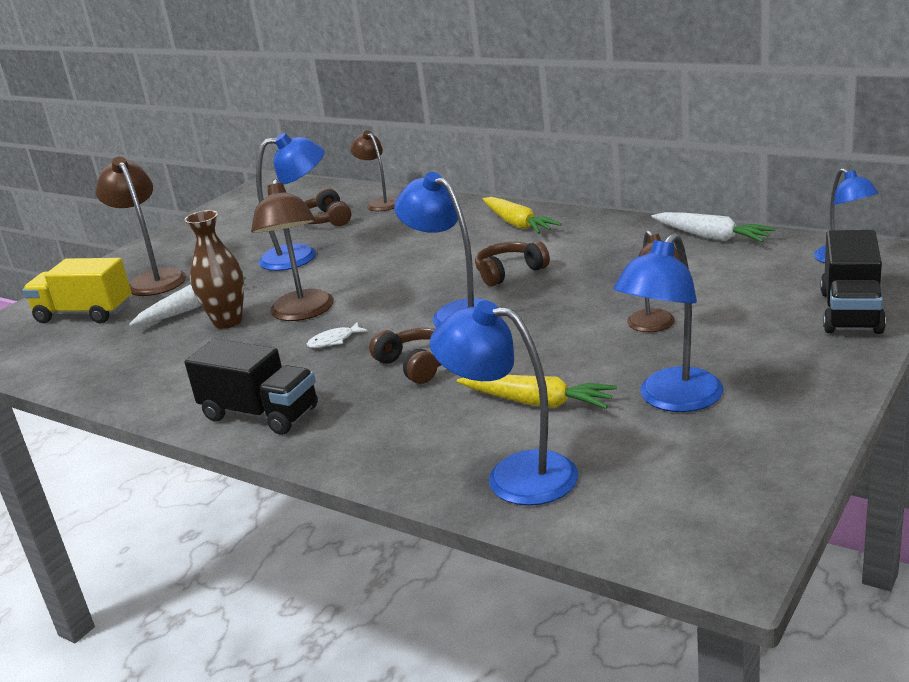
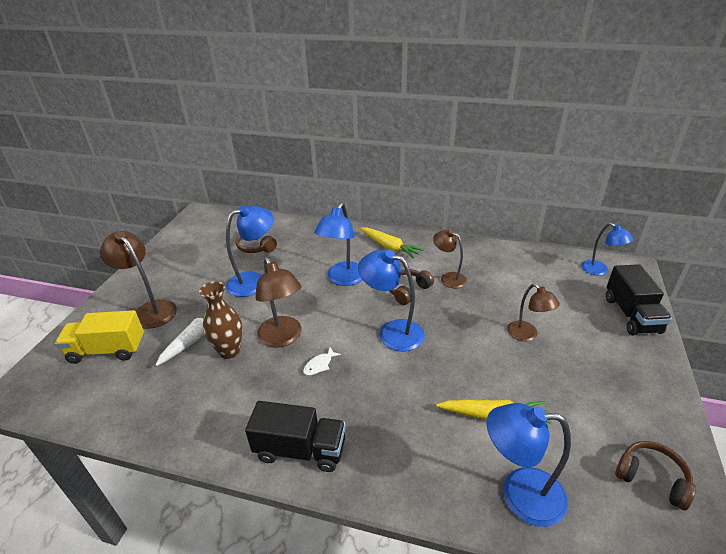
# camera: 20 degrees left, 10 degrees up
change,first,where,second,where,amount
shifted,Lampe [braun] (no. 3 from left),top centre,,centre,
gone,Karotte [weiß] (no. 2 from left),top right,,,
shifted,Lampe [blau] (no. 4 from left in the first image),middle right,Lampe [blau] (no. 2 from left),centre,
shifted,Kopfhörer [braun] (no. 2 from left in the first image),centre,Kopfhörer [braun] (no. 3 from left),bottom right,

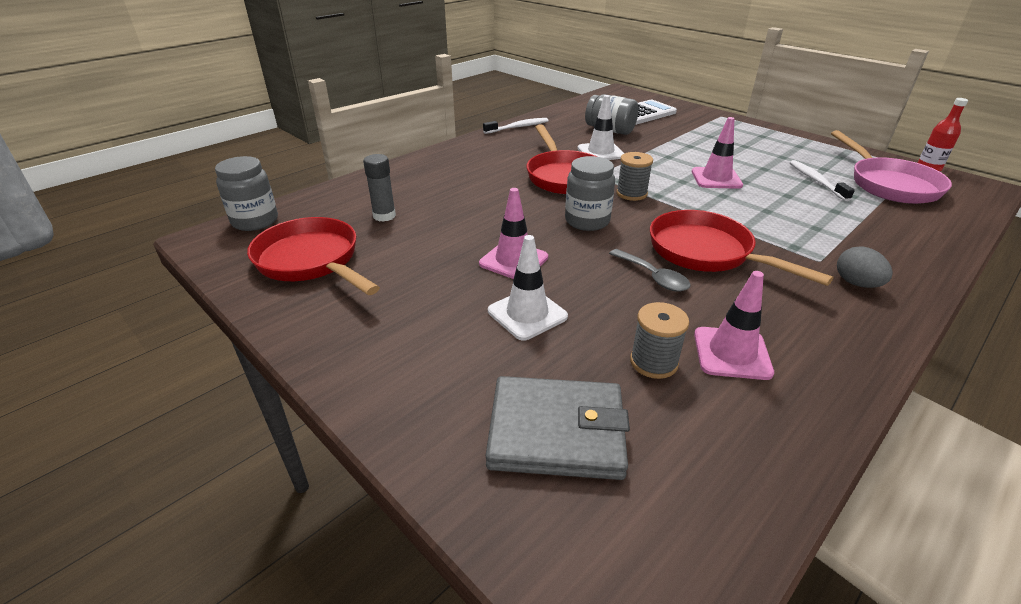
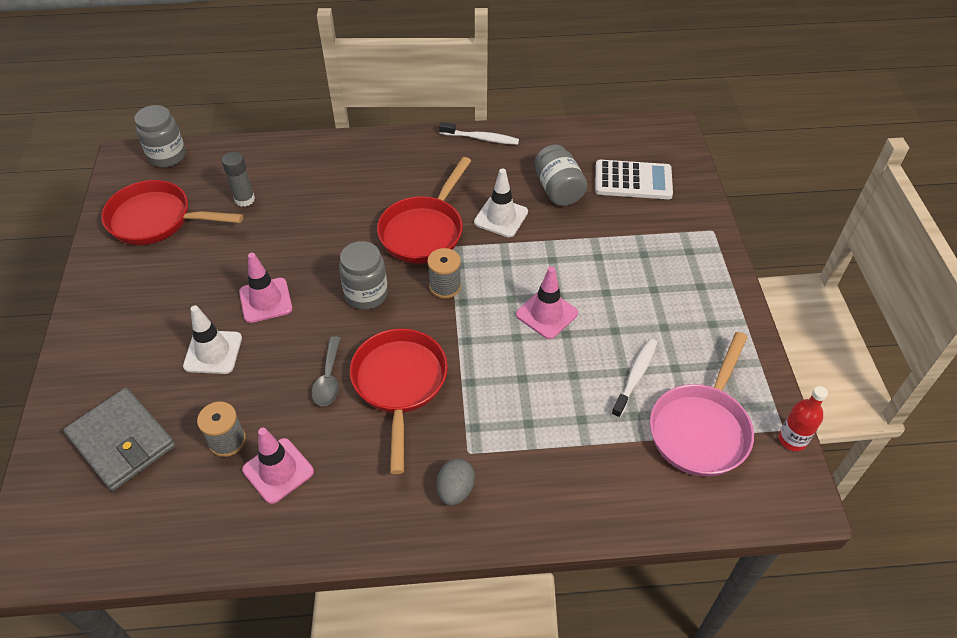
# camera: 40 degrees right, 15 degrees up
change,first,where,second,where,amount
rotated,Pfanne [rot] (no. 1 from left),middle left,,top left,75 degrees counterclockwise

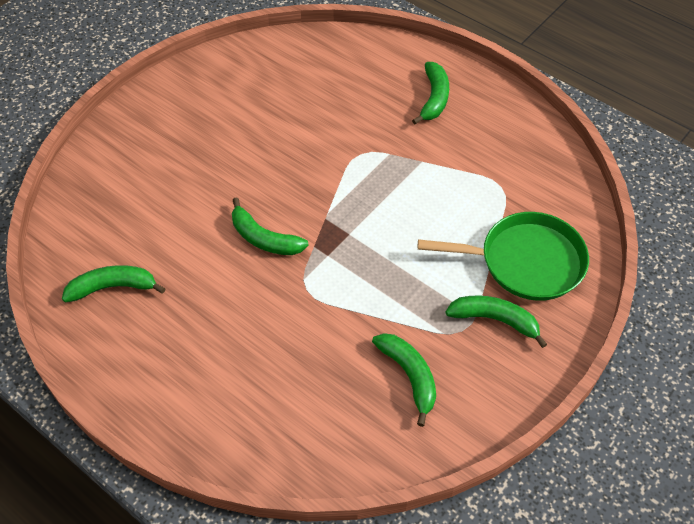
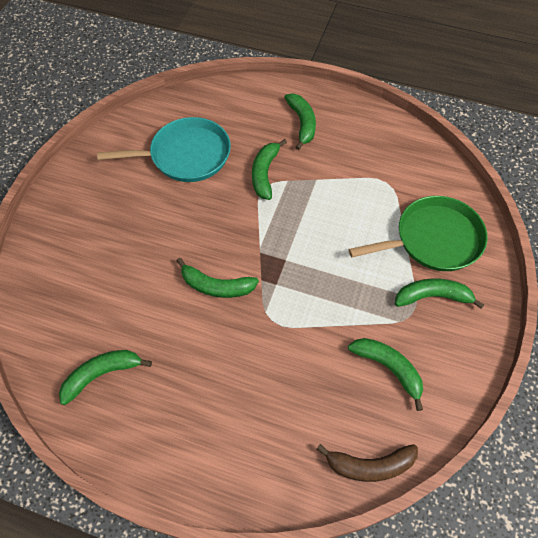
# camera: 20 degrees left, 5 degrees up
change,first,where,second,where,amount
new,,,Pfanne [türkis],top left,
new,,,Banane [grün] (no. 3 from left),top centre,
new,,,Banane [braun],bottom right,

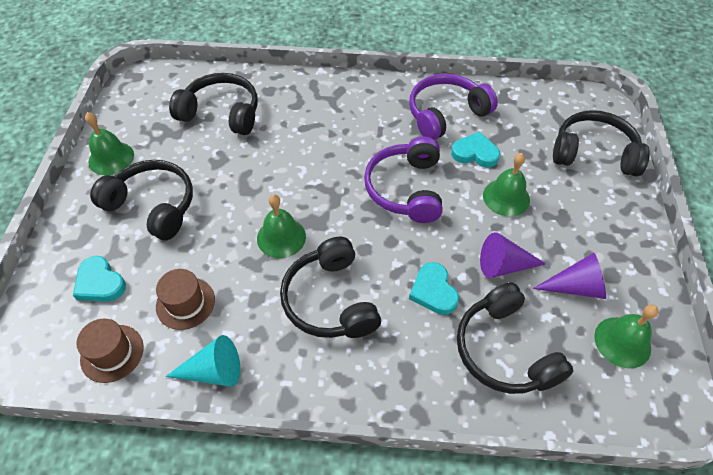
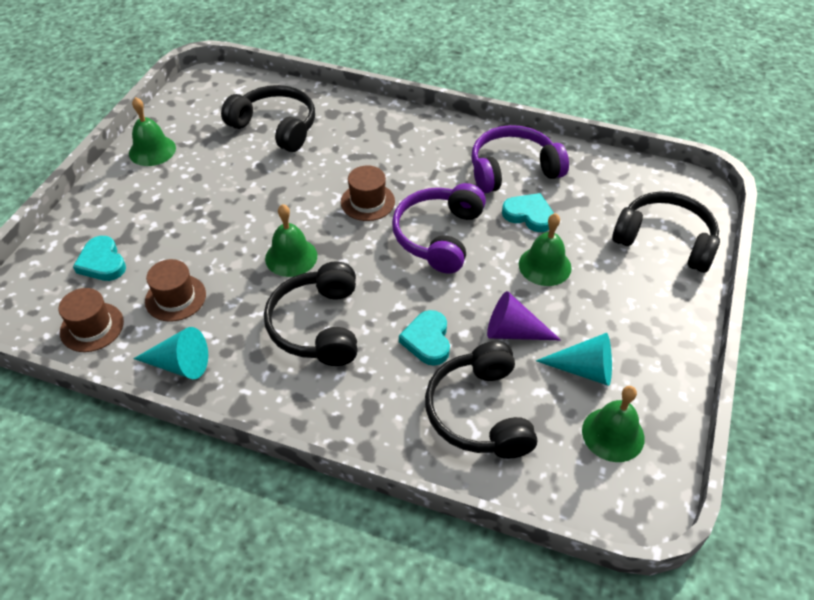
# camera: 15 degrees right, 5 degrees down
change,first,where,second,where,amount
gone,Kopfhörer [schwarz] (no. 1 from left),middle left,,,
repainted,Kegel [lila] (no. 2 from left),middle right,Kegel [türkis] (no. 2 from left),middle right,
new,,,Hut [braun] (no. 3 from left),top centre,

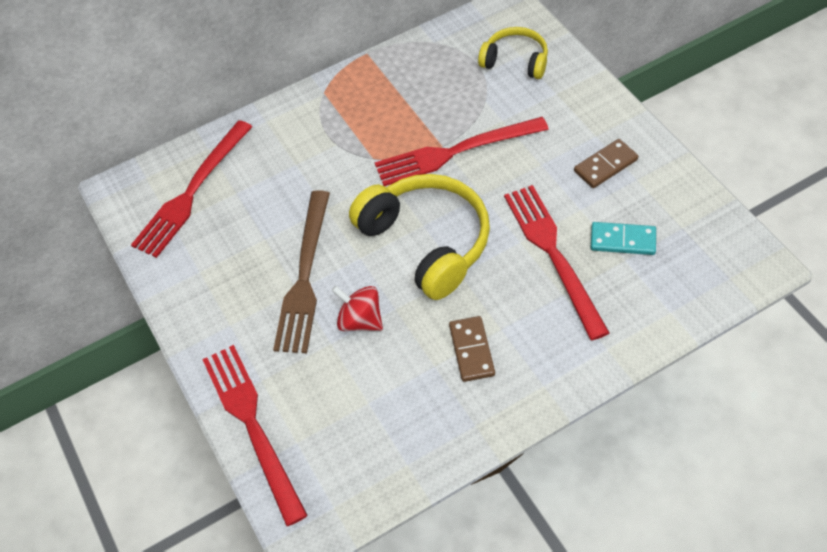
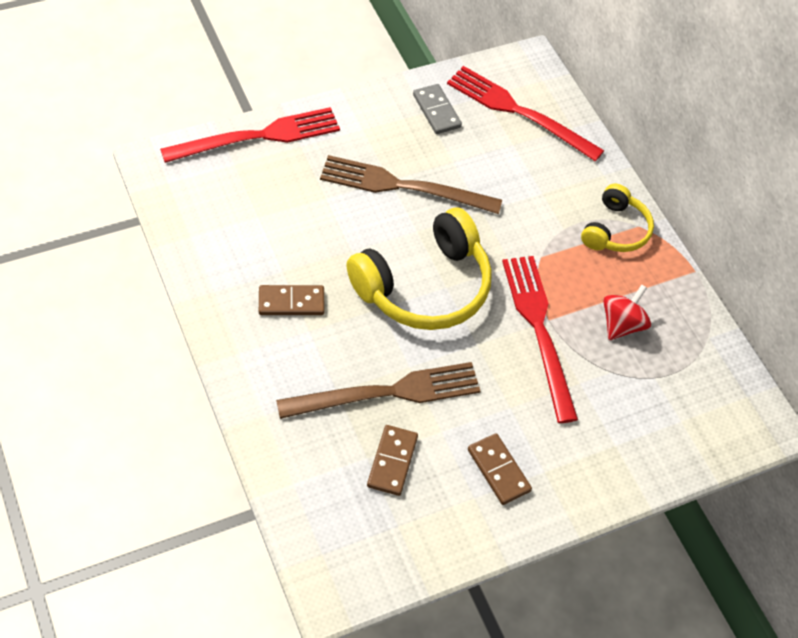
# camera: 85 degrees right, 0 degrees up
change,first,where,second,where,amount
shifted,Kopfhörer [gelb] (no. 2 from left),top centre,,middle right,
repainted,Gabel [rot] (no. 4 from left),middle right,Gabel [braun] (no. 1 from left),centre,
repainted,Dominostein [türkis],middle right,Dominostein [braun] (no. 2 from left),bottom centre,
shifted,Kreisel [rot],centre,,middle right,
new,,,Dominostein [grau],top centre,

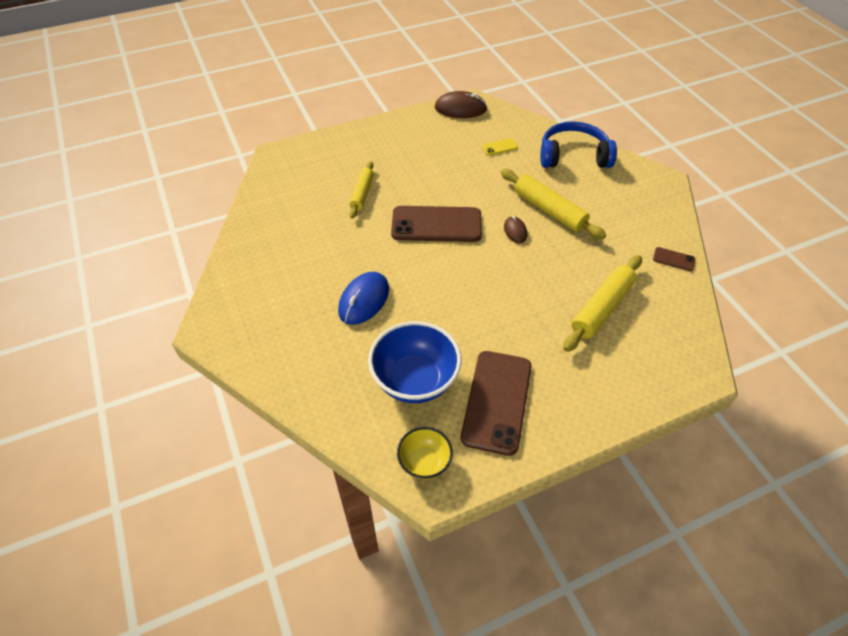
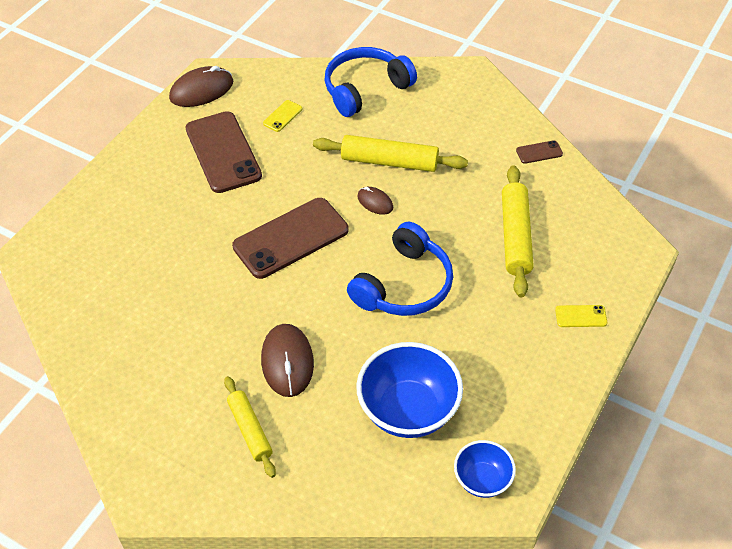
# camera: 35 degrees left, 0 degrees up
change,first,where,second,where,amount
shifted,Nudelholz [gelb] (no. 1 from left),top centre,,bottom centre,
repainted,Computermaus [blau],centre,Computermaus [braun] (no. 2 from left),centre,
shifted,Handy [braun] (no. 2 from left in the first image),centre,Handy [braun] (no. 1 from left),top left,
repainted,Schüssel [gelb],bottom centre,Schüssel [blau] (no. 2 from left),bottom centre,
new,,,Kopfhörer [blau] (no. 2 from left),centre,
new,,,Handy [gelb] (no. 2 from left),middle right,

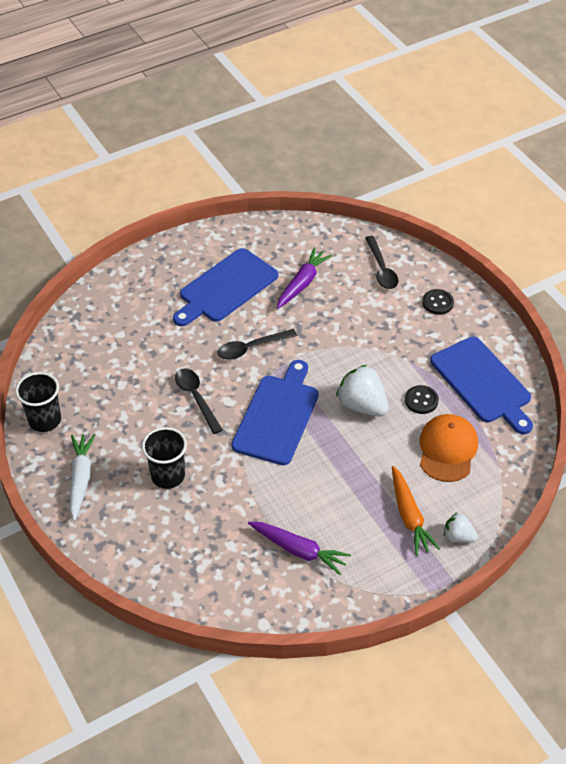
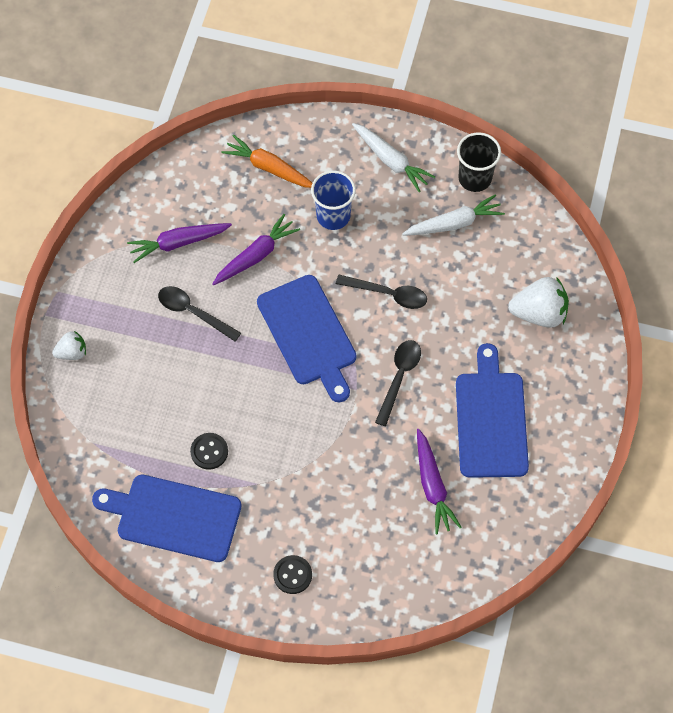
# camera: 135 degrees right, 15 degrees up
change,first,where,second,where,amount
shifted,Löffel [schwarz] (no. 3 from left in the first image),middle right,Löffel [schwarz] (no. 1 from left),middle left,
shifted,Erdbeere [weiß] (no. 1 from left in the first image),centre,Erdbeere [weiß] (no. 2 from left),middle right,
gone,Kappe [orange],middle right,,,
repainted,Becher [schwarz] (no. 2 from left),middle left,Becher [blau],top centre,
shifted,Karotte [orange],bottom right,,top centre,
new,,,Karotte [weiß] (no. 2 from left),top right,
new,,,Karotte [lila] (no. 2 from left),centre,

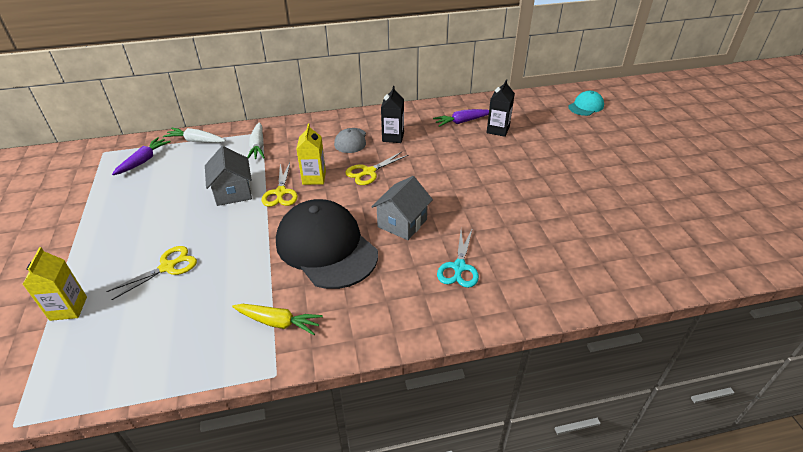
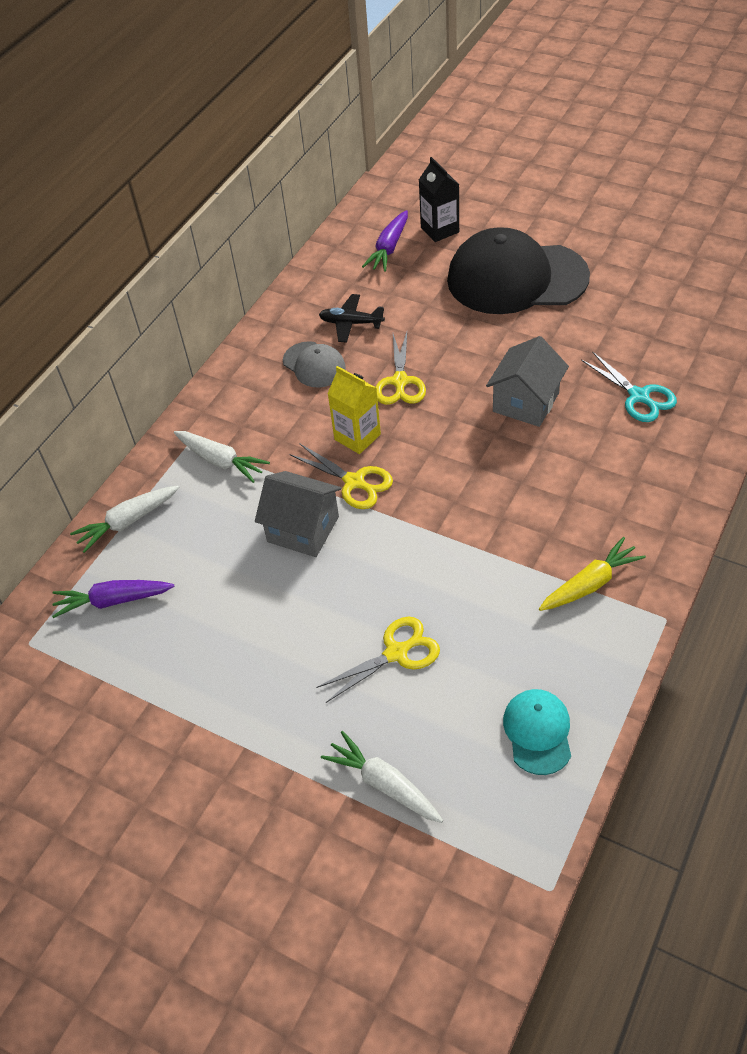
# camera: 45 degrees left, 10 degrees up
change,first,where,second,where,amount
swapped,Getränkekarton [schwarz] (no. 1 from left),top centre,Flugzeug [schwarz],top centre,
shifted,Kappe [türkis],top right,,bottom right,
rotated,Karotte [lila] (no. 1 from left),middle left,,middle left,75 degrees counterclockwise
rotated,Haus [grau] (no. 2 from left),centre,,middle right,45 degrees clockwise
shifted,Kappe [schwarz],centre,,top right,
rotated,Schere [gelb] (no. 1 from left in the first image),middle left,Schere [gelb] (no. 2 from left),centre,60 degrees clockwise
swapped,Getränkekarton [gelb] (no. 1 from left),middle left,Karotte [weiß] (no. 3 from left),bottom centre,

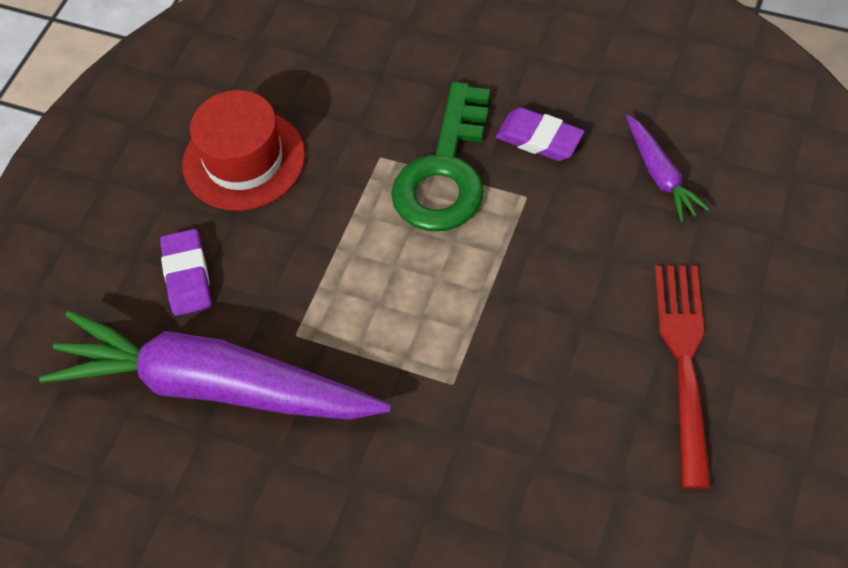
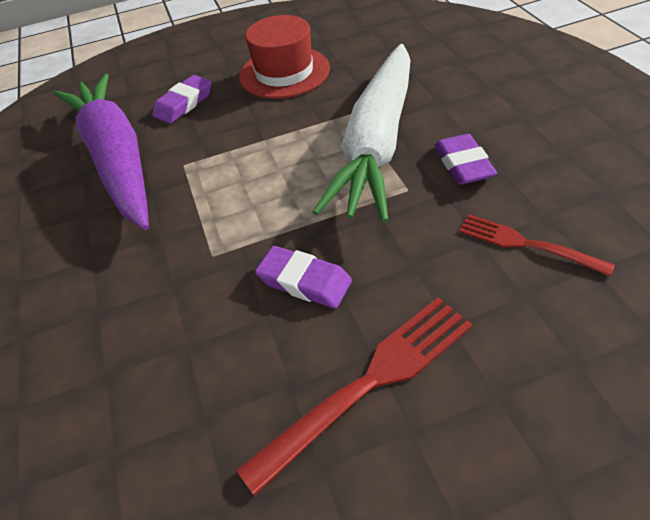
# camera: 50 degrees right, 10 degrees down
change,first,where,second,where,amount
swapped,Schlüssel [grün],top centre,Karotte [weiß],top centre,
swapped,Karotte [lila] (no. 2 from left),top right,Gabel [rot] (no. 2 from left),middle right,
new,,,Radiergummi [lila] (no. 2 from left),centre,

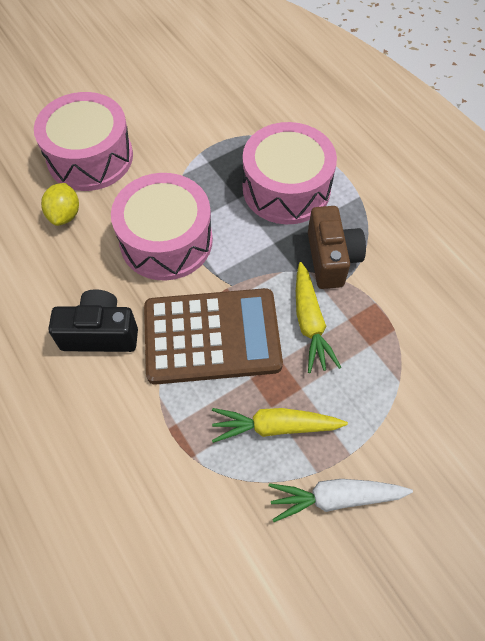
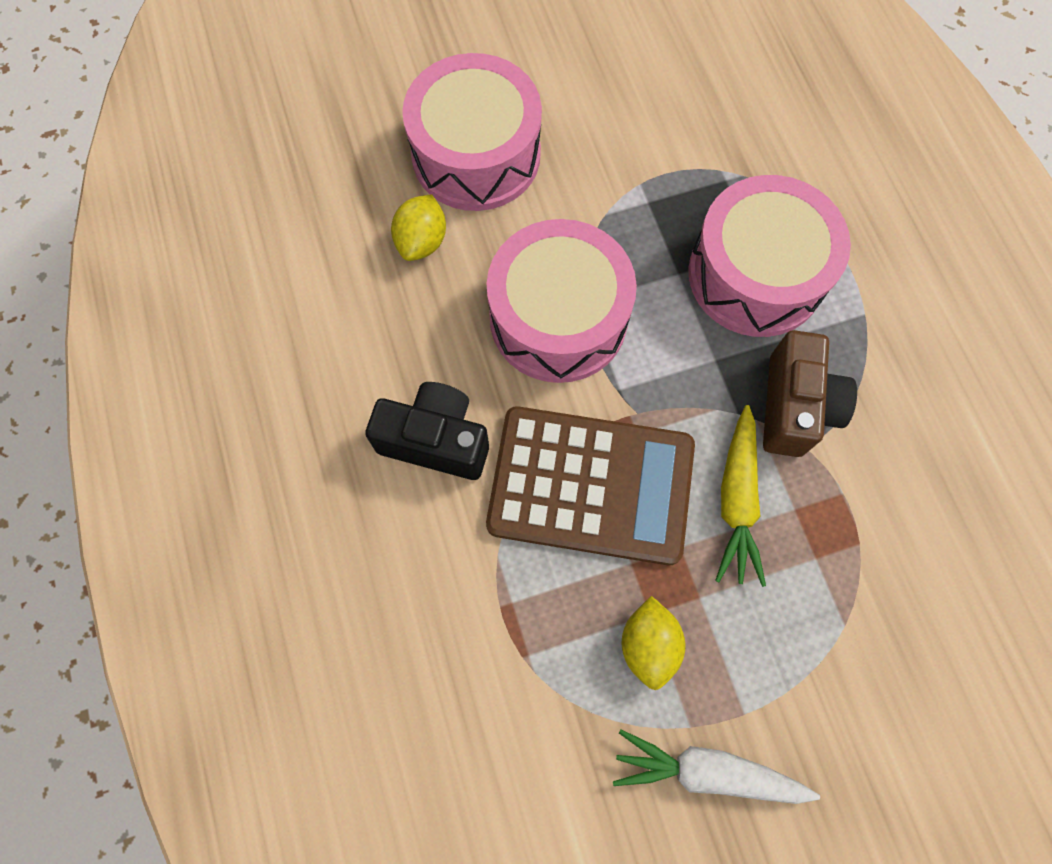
# camera: 15 degrees right, 10 degrees up
change,first,where,second,where,amount
swapped,Karotte [gelb] (no. 1 from left),centre,Zitrone [gelb] (no. 2 from left),bottom centre,

